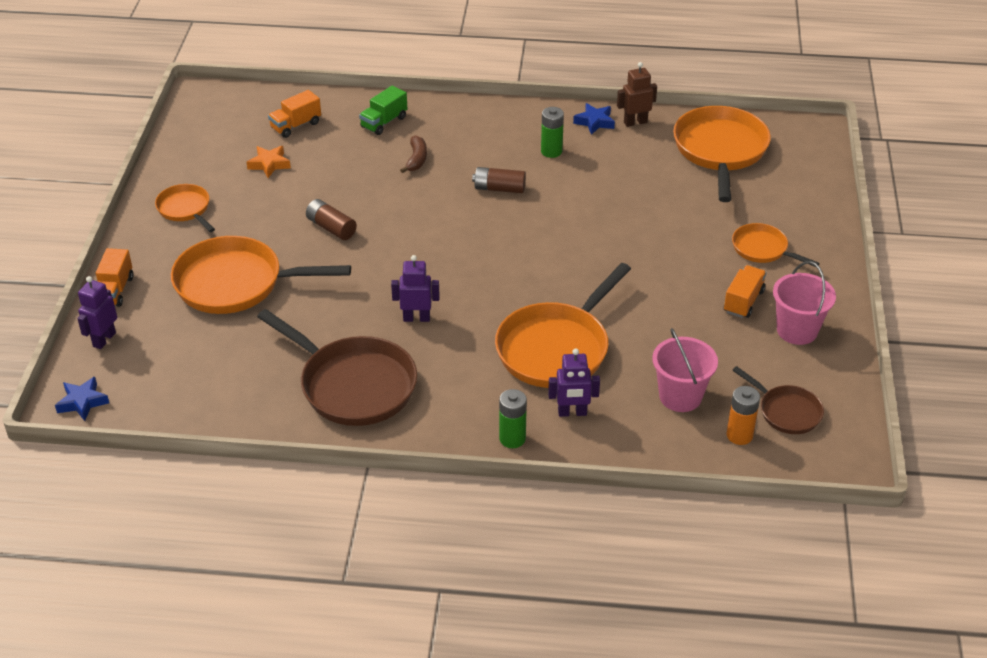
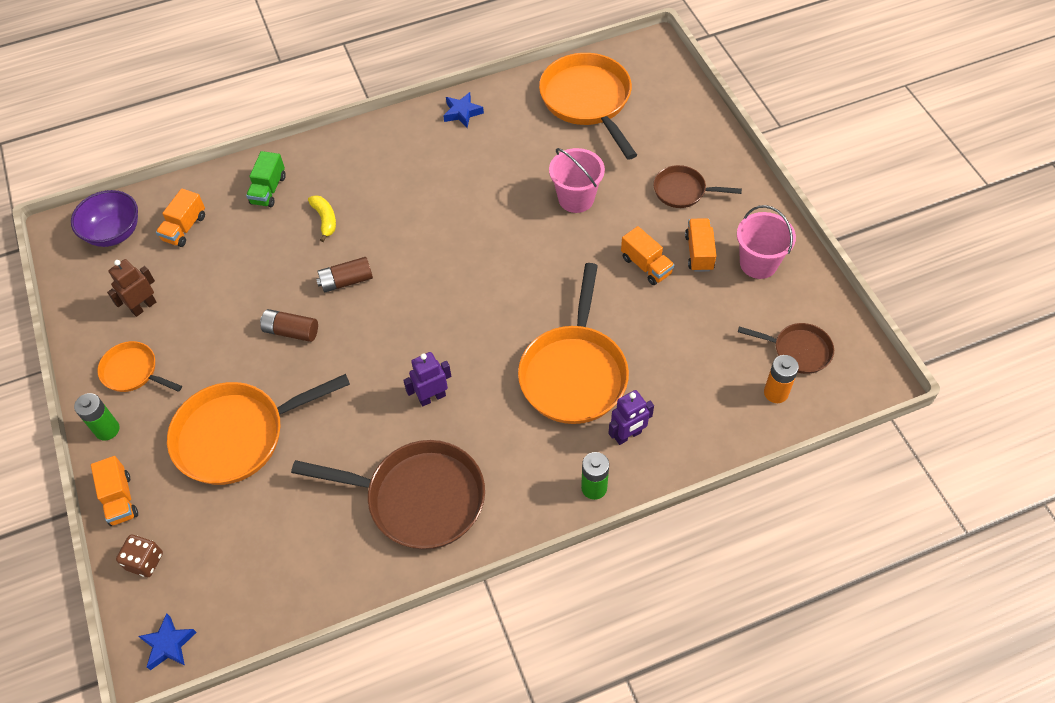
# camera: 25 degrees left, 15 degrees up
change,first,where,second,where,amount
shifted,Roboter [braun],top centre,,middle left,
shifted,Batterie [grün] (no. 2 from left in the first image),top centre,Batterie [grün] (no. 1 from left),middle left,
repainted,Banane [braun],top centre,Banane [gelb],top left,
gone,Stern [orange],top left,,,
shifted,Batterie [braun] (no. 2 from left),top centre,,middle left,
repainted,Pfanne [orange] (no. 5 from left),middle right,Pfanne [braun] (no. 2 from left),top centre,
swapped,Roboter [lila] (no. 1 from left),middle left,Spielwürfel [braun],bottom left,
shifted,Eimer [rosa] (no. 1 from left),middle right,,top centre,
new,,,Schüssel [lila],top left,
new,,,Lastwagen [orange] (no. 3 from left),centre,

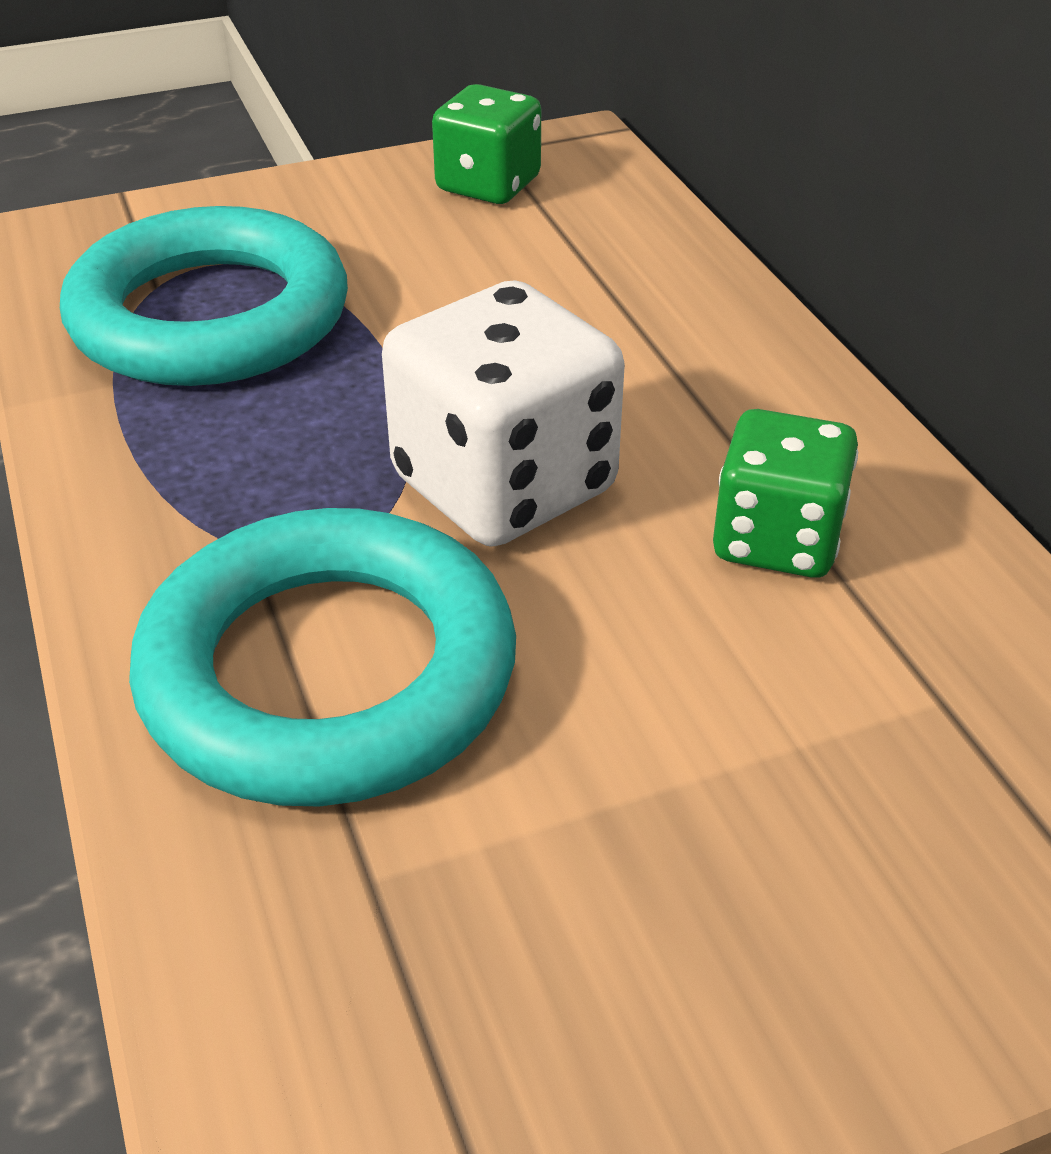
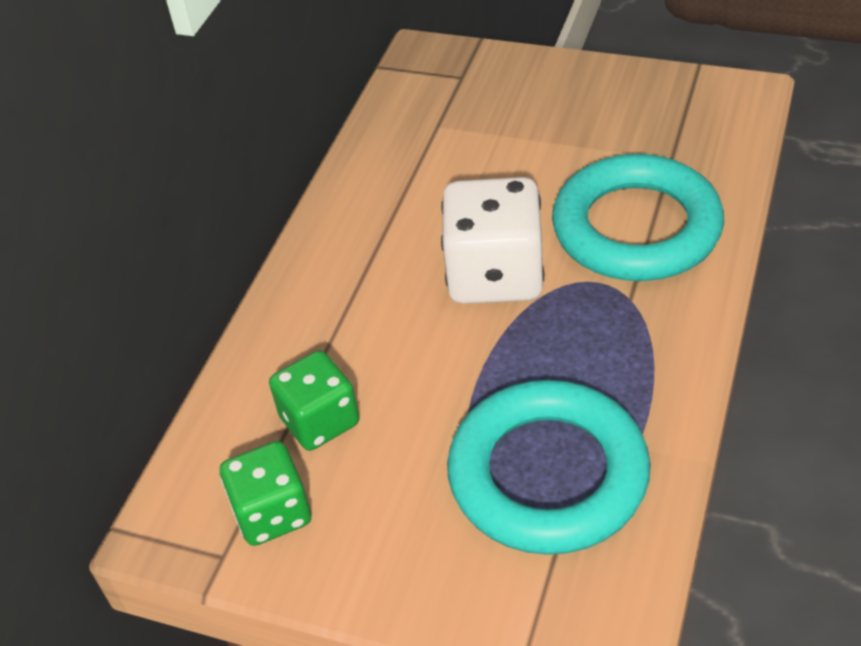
# camera: 135 degrees left, 5 degrees up
change,first,where,second,where,amount
shifted,Spielwürfel [grün] (no. 2 from left),middle right,,centre,

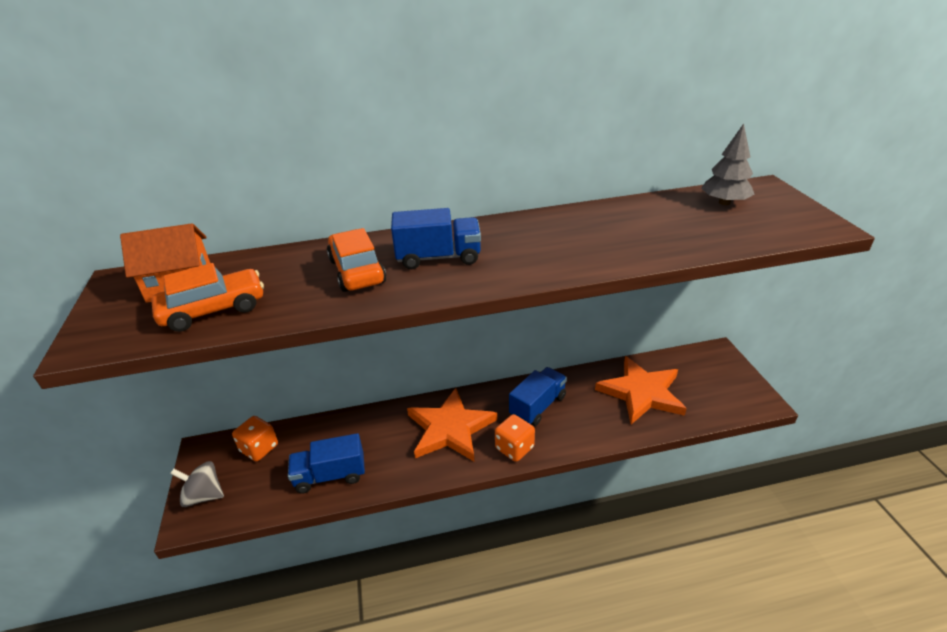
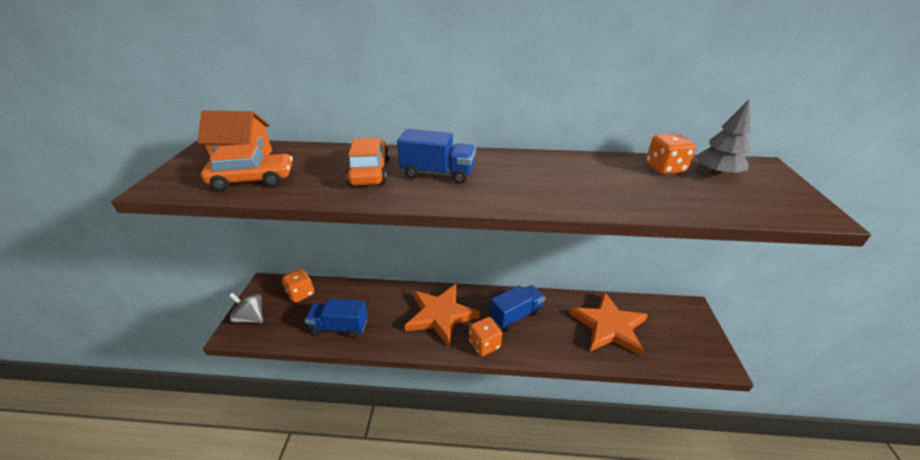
# camera: 15 degrees right, 0 degrees up
change,first,where,second,where,amount
new,,,Spielwürfel [orange] (no. 3 from left),top right,

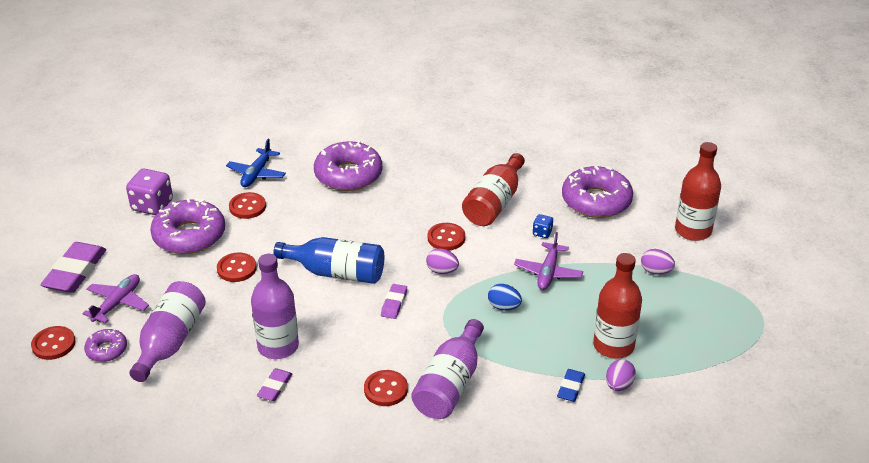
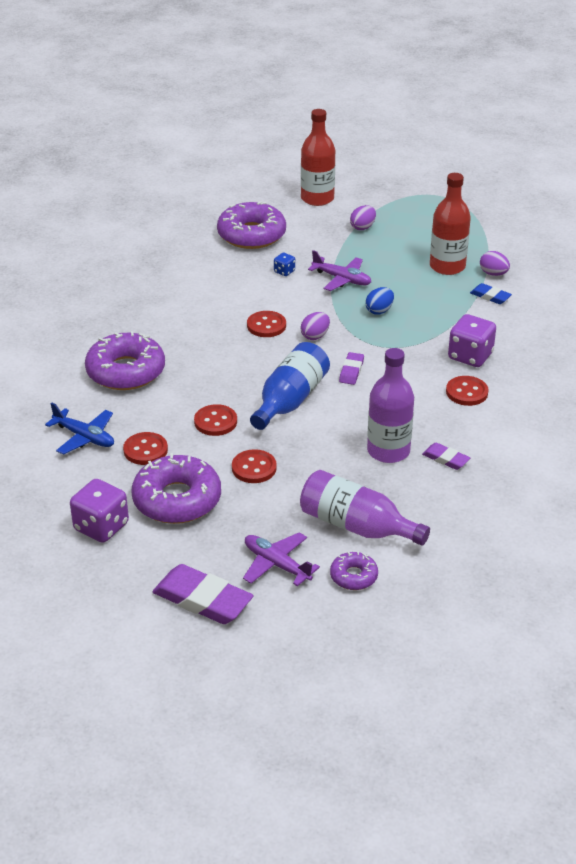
# camera: 75 degrees left, 0 degrees up
change,first,where,second,where,amount
gone,Flasche [rot] (no. 1 from left),centre,,,
rotated,Radiergummi [lila] (no. 3 from left in the first image),centre,Radiergummi [lila] (no. 2 from left),centre,75 degrees clockwise
swapped,Flasche [lila] (no. 3 from left),bottom centre,Spielwürfel [lila] (no. 2 from left),middle right,
shifted,Knopf [rot] (no. 1 from left in the first image),bottom left,Knopf [rot] (no. 2 from left),centre,

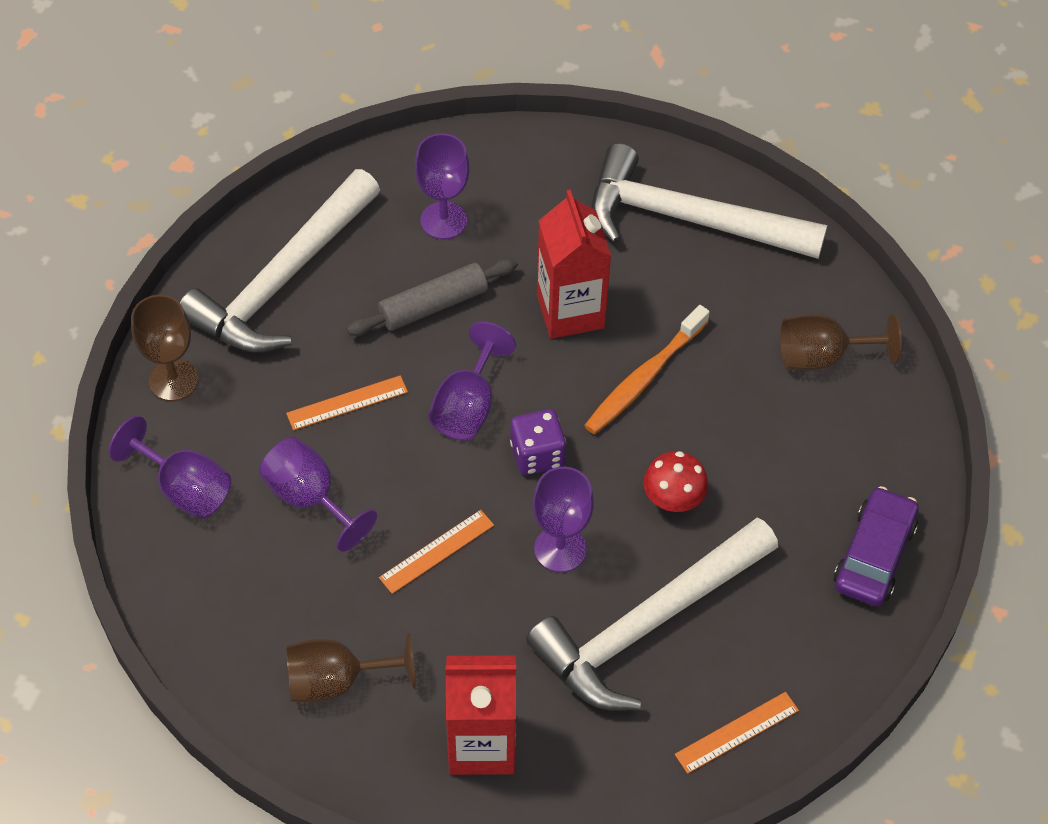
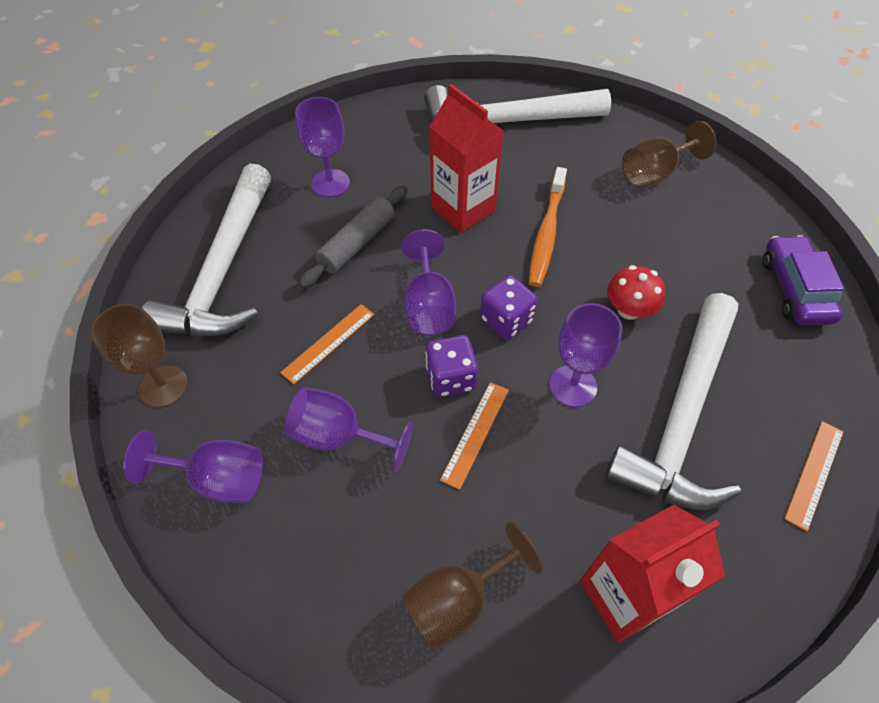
# camera: 25 degrees left, 0 degrees up
change,first,where,second,where,amount
new,,,Spielwürfel [lila] (no. 1 from left),centre,

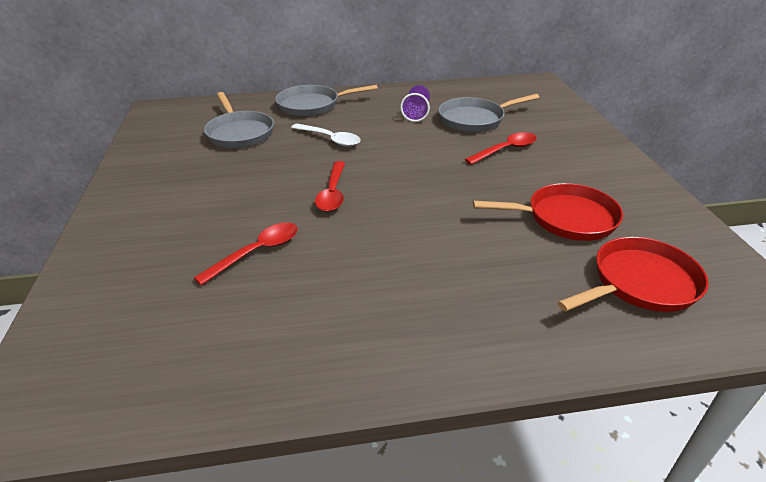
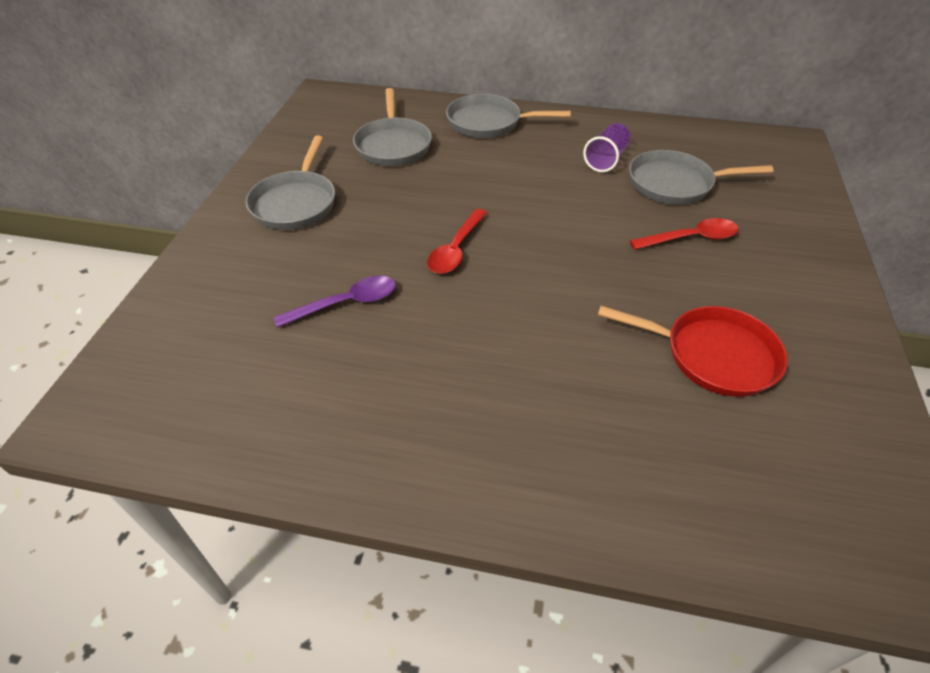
# camera: 20 degrees right, 10 degrees up
change,first,where,second,where,amount
gone,Löffel [weiß],top centre,,,
repainted,Löffel [rot] (no. 1 from left),middle left,Löffel [lila],centre,
gone,Pfanne [rot] (no. 2 from left),middle right,,,
new,,,Pfanne [grau] (no. 1 from left),top left,

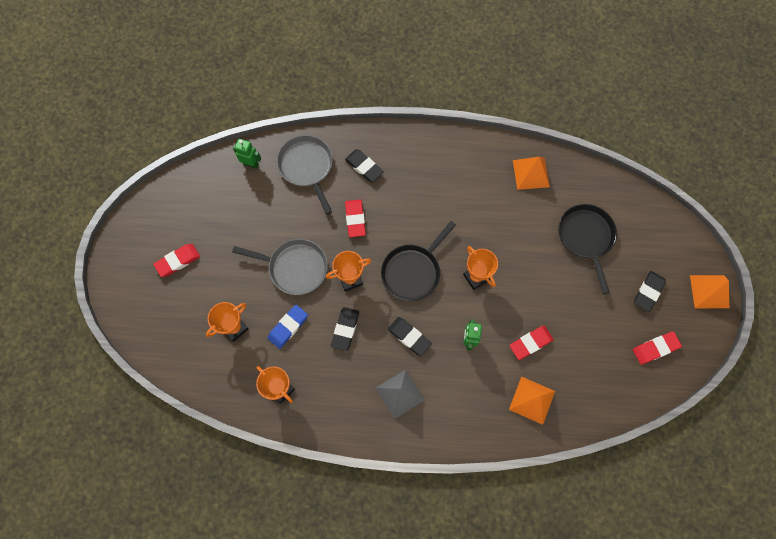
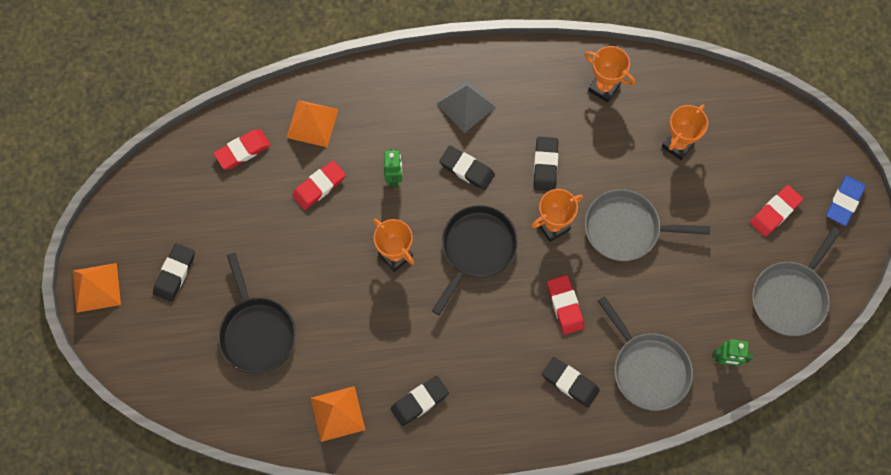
# camera: 170 degrees right, 0 degrees up
change,first,where,second,where,amount
shifted,Radiergummi [blau],centre,,middle right,
shifted,Radiergummi [rot] (no. 4 from left in the first image),middle right,Radiergummi [rot] (no. 1 from left),top left,
new,,,Pfanne [grau] (no. 3 from left),middle right,
new,,,Radiergummi [schwarz] (no. 2 from left),bottom centre,

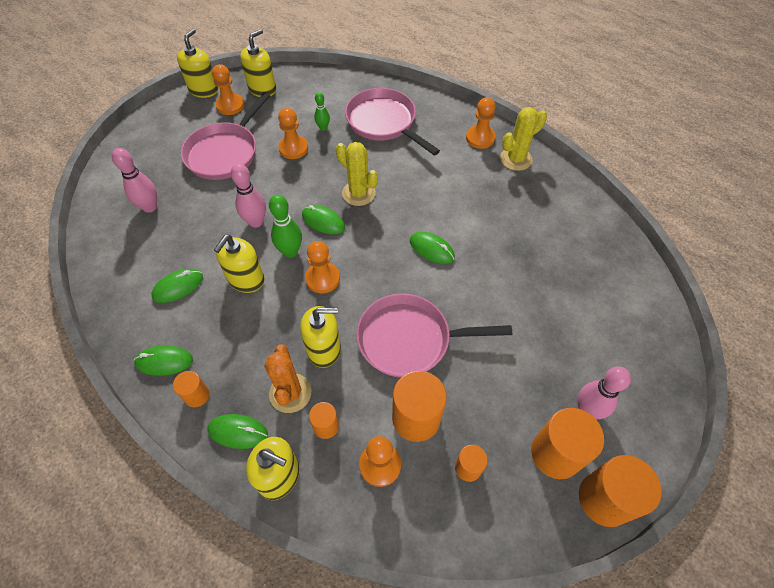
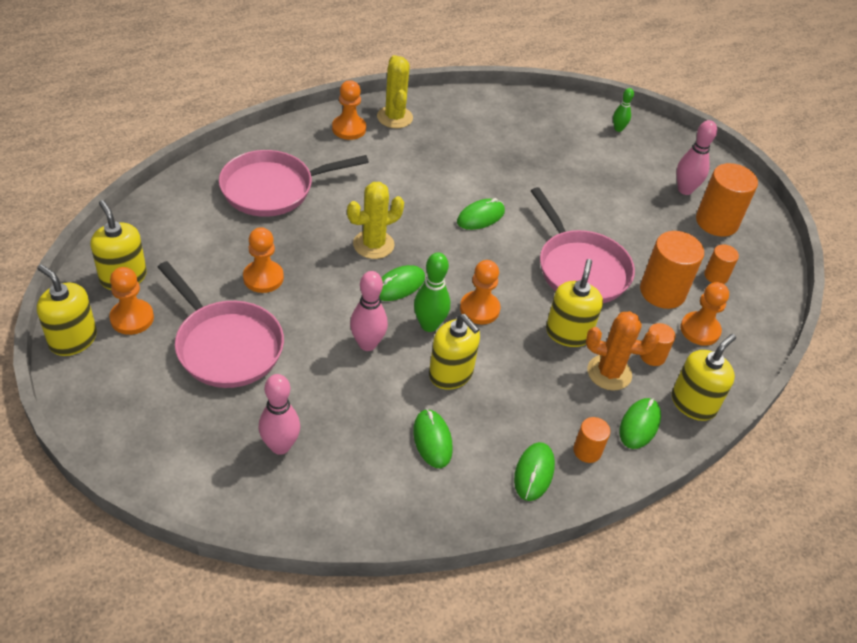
# camera: 75 degrees left, 10 degrees down
change,first,where,second,where,amount
shifted,Bowlingkegel [grün] (no. 2 from left),top centre,,top right,
rotated,Pfanne [rosa] (no. 3 from left),centre,,middle right,45 degrees counterclockwise
gone,Vollzylinder [orange] (no. 6 from left),bottom right,,,

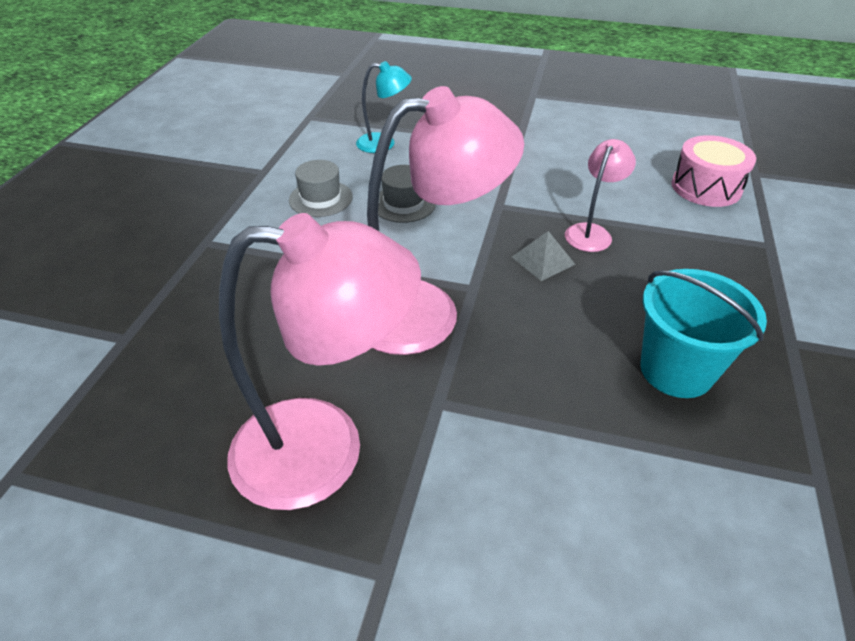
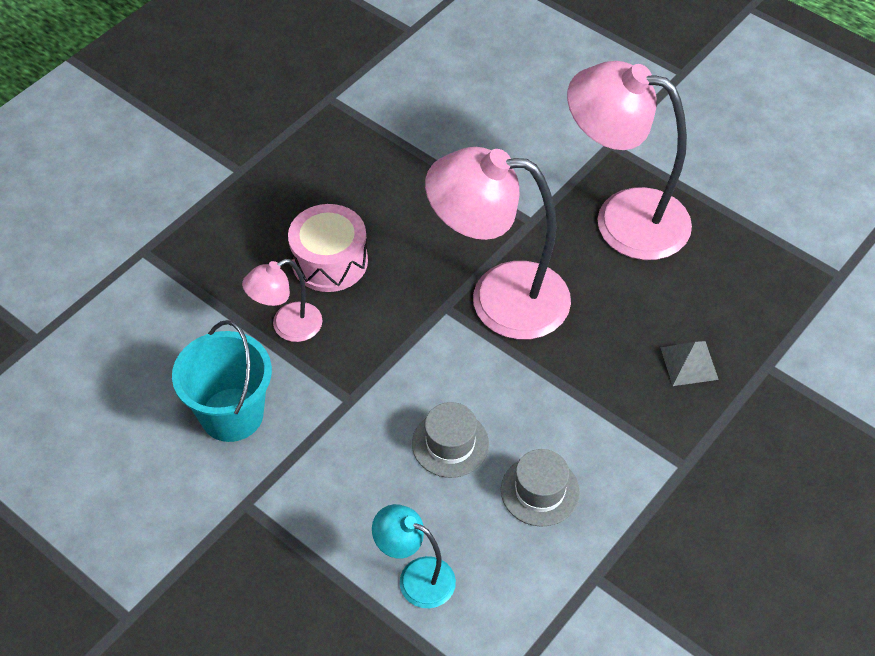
# camera: 155 degrees left, 10 degrees up
change,first,where,second,where,amount
shifted,Trommel [rosa],top right,,centre,
shifted,Pyramide [grau],centre,,middle right,
shifted,Eimer [türkis],middle right,,middle left,

